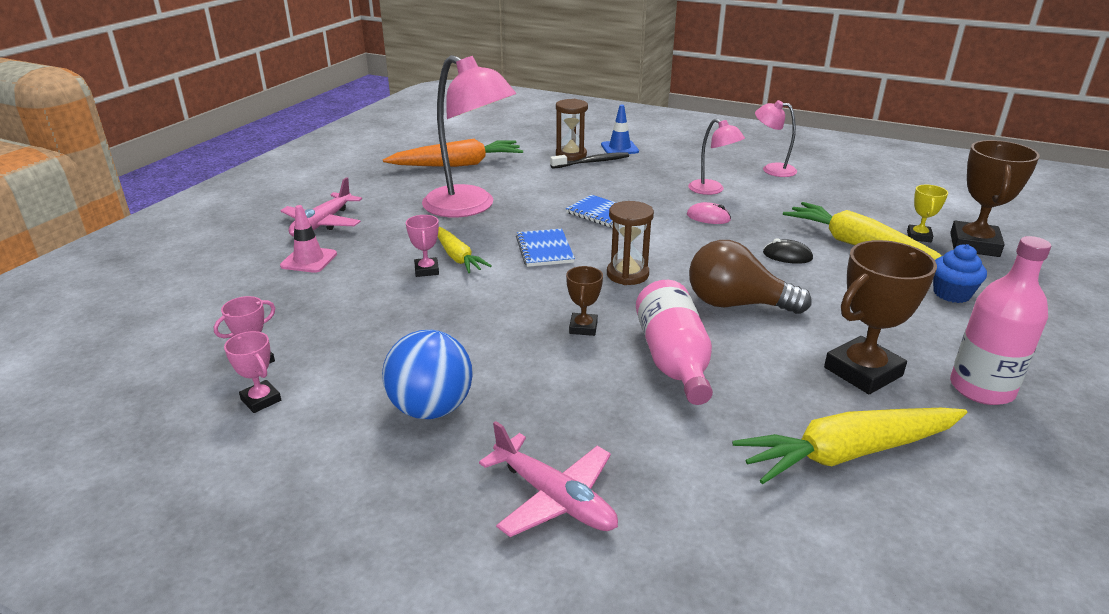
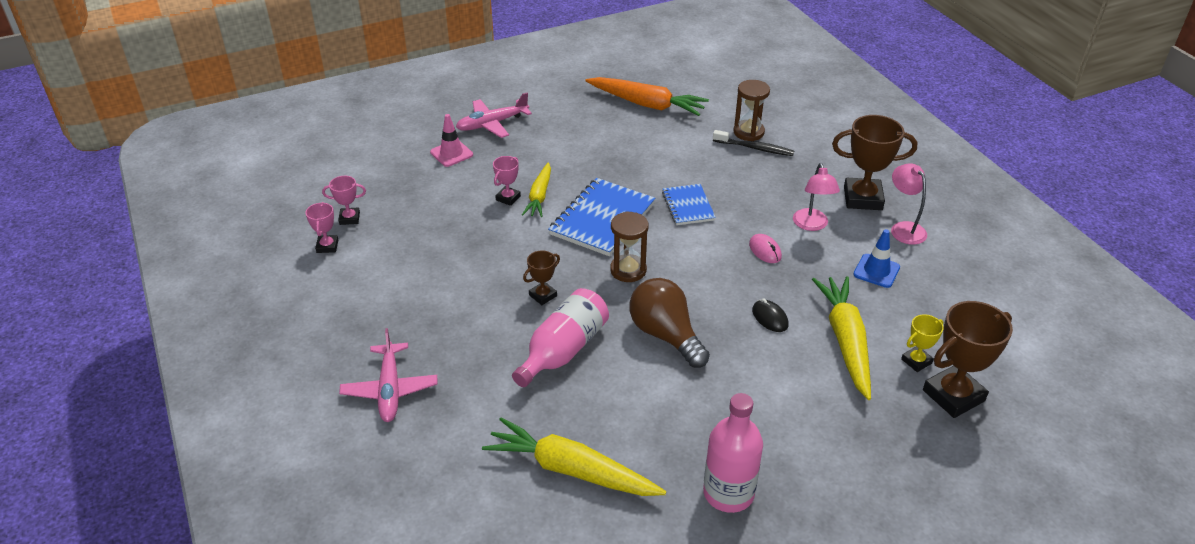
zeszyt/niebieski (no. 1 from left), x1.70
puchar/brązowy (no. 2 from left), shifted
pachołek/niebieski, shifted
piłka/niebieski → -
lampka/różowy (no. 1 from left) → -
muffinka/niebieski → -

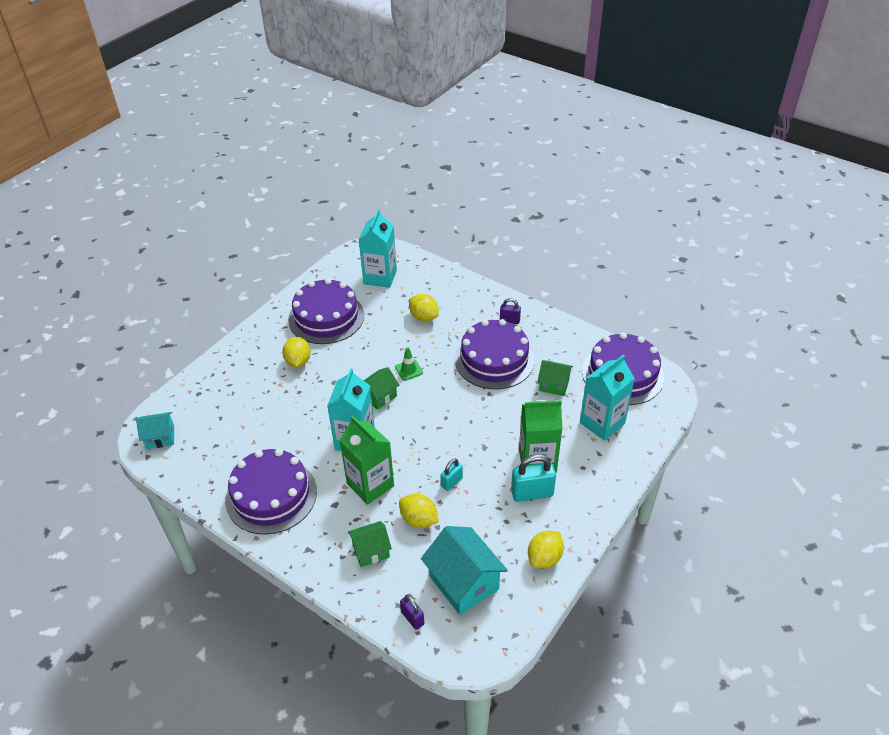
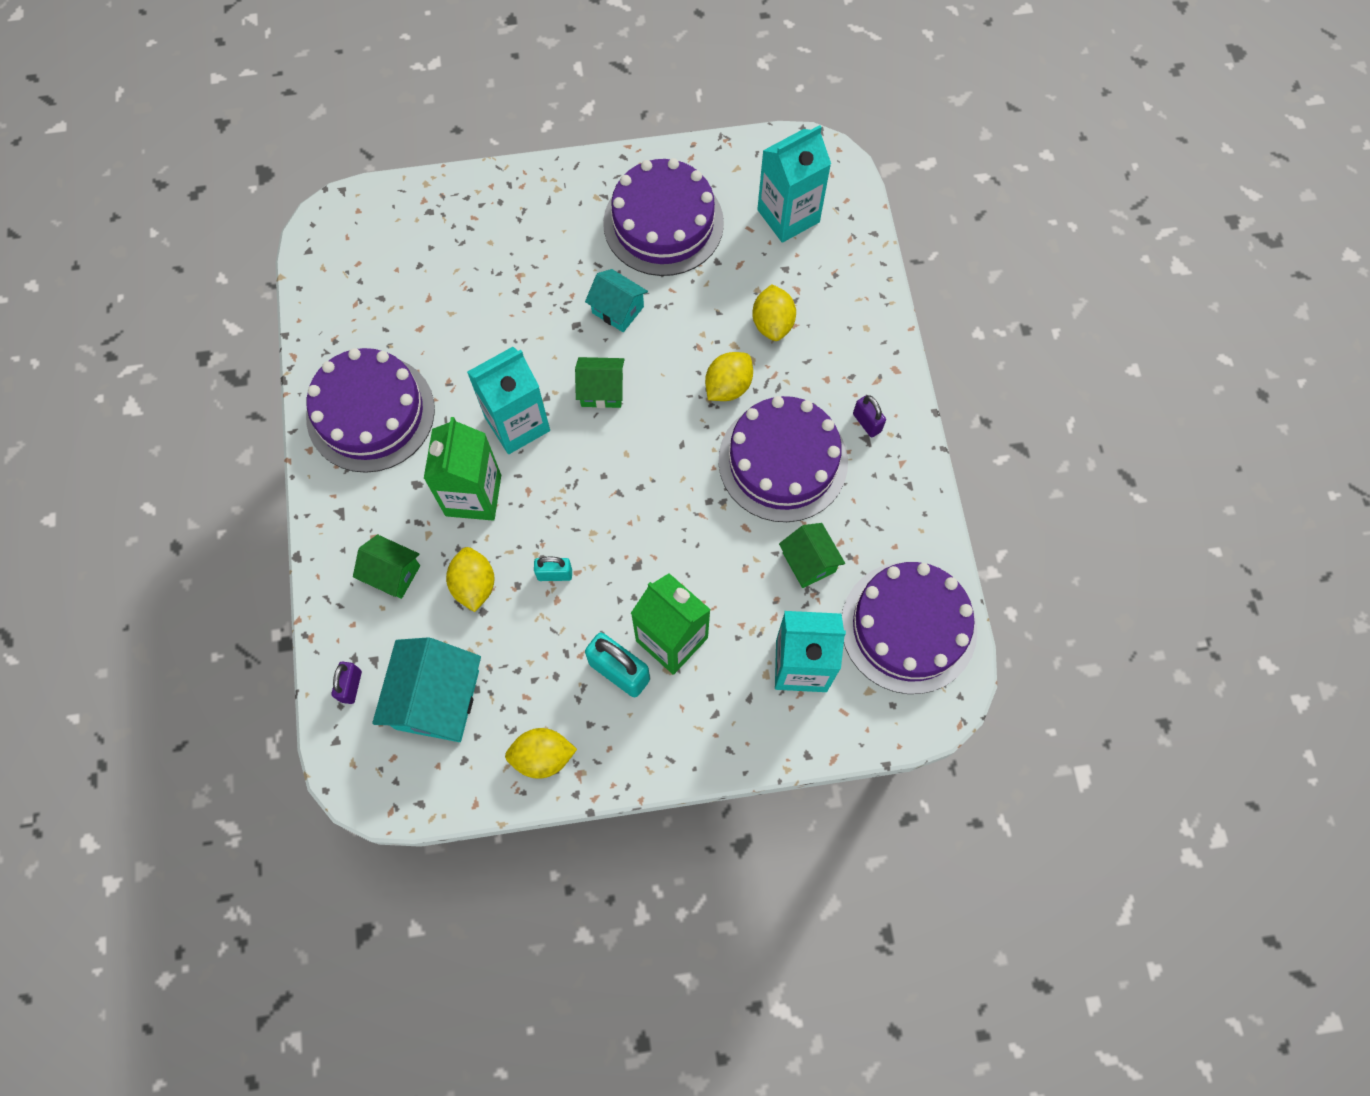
domek/turkusowy (no. 1 from left in the first image) → domek/turkusowy (no. 2 from left), shifted
cytryna/żółty (no. 1 from left in the first image) → cytryna/żółty (no. 3 from left), shifted
pachołek/zielony → -

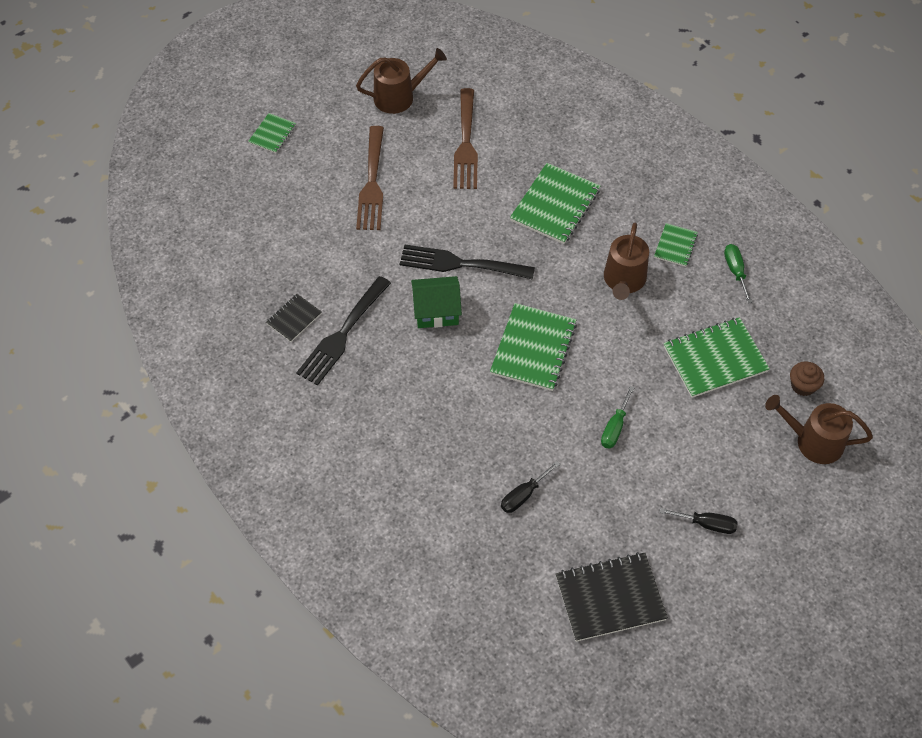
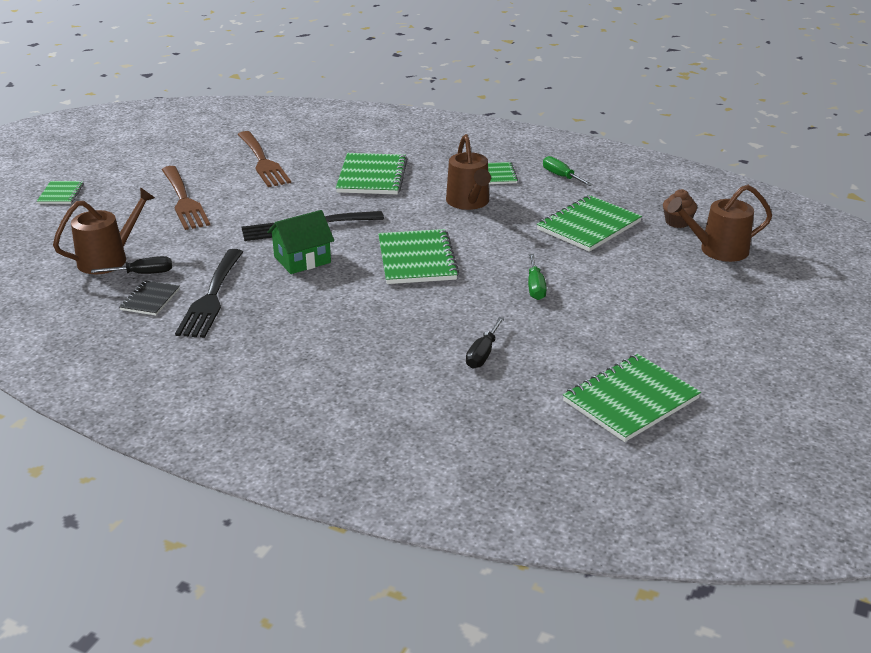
konewka/brązowy (no. 1 from left), shifted
śrubokręt/czarny (no. 2 from left in the first image) → śrubokręt/czarny (no. 1 from left), shifted
zeszyt/czarny (no. 2 from left) → zeszyt/zielony (no. 6 from left)

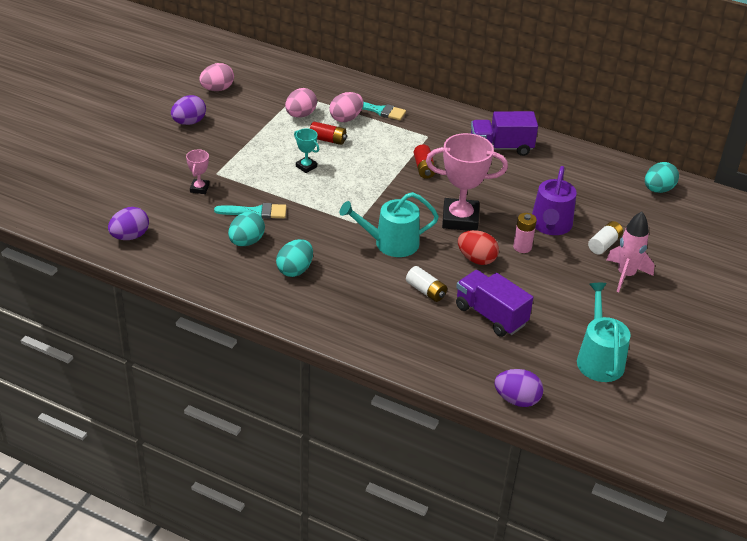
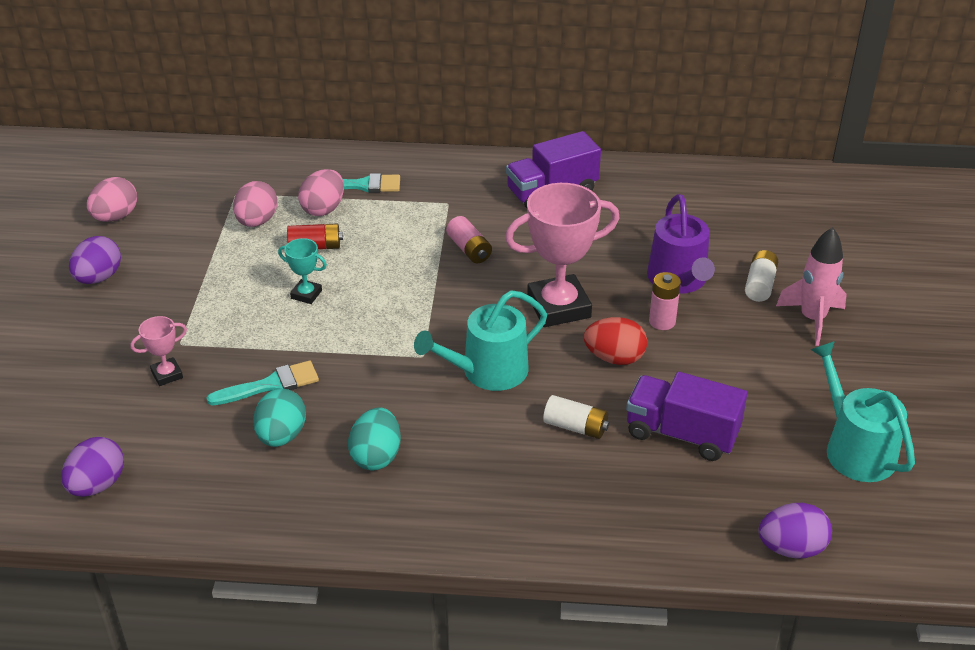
puchar/różowy (no. 1 from left), 75 degrees clockwise
bateria/czerwony (no. 2 from left) → bateria/różowy (no. 1 from left)
jajko/turkusowy (no. 3 from left) → -

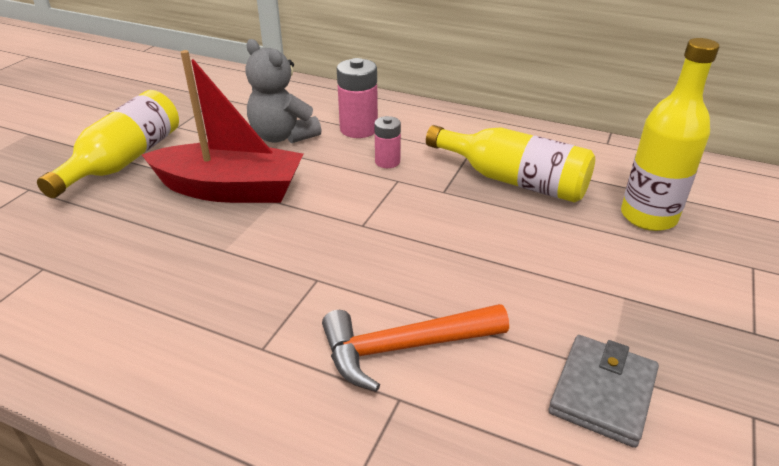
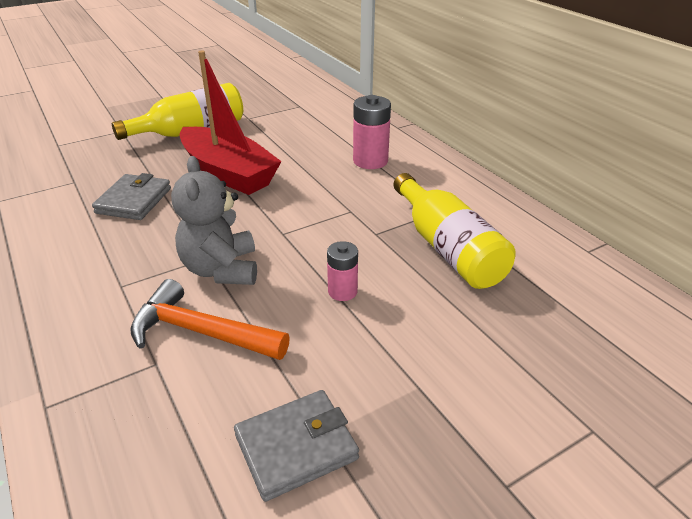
- → portfel/szary (no. 1 from left)
miś/szary, shifted
bateria/różowy (no. 2 from left in the first image) → bateria/różowy (no. 1 from left), shifted
butelka/żółty (no. 3 from left) → -

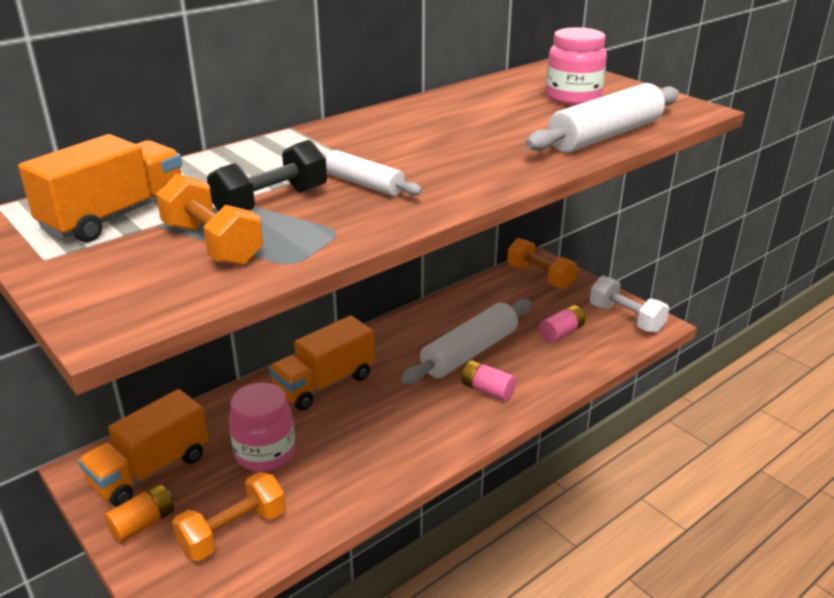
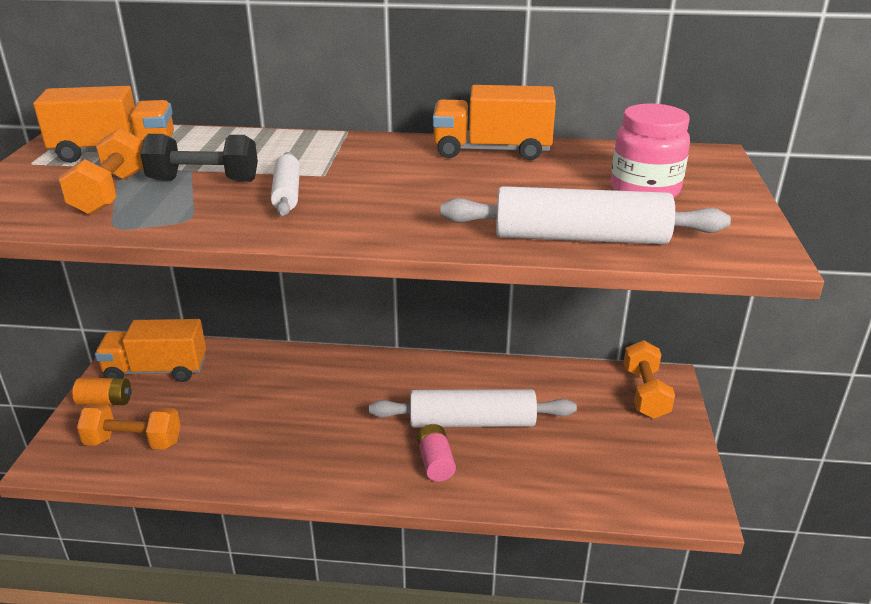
ciężarówka/pomarańczowy (no. 3 from left), shifted
słoik/różowy (no. 1 from left) → -
bateria/różowy (no. 2 from left) → -
hantel/biały → -

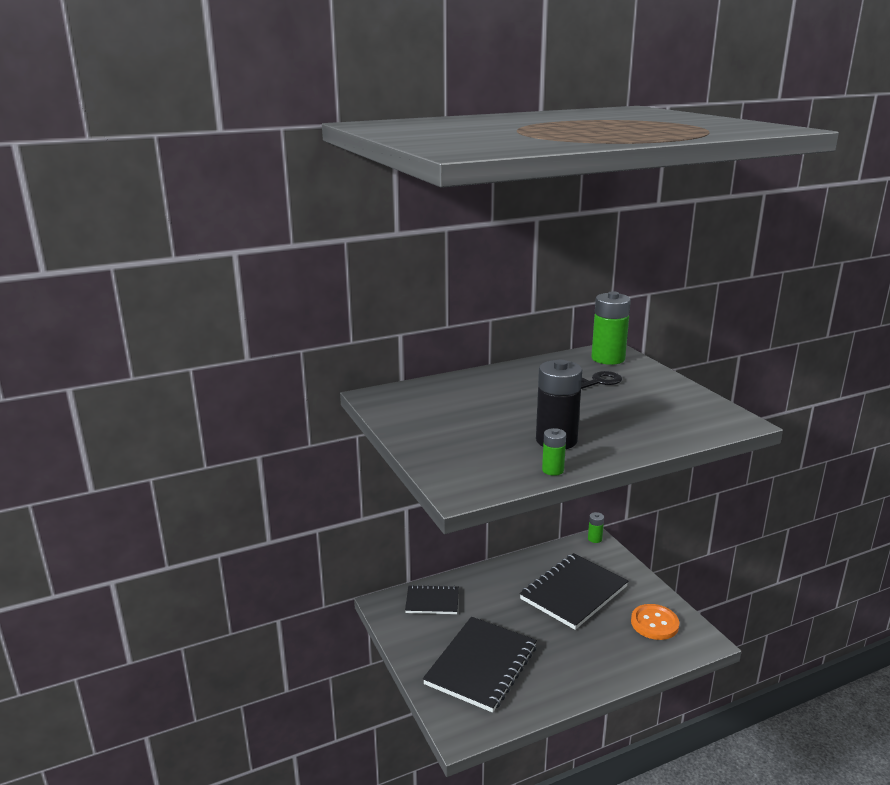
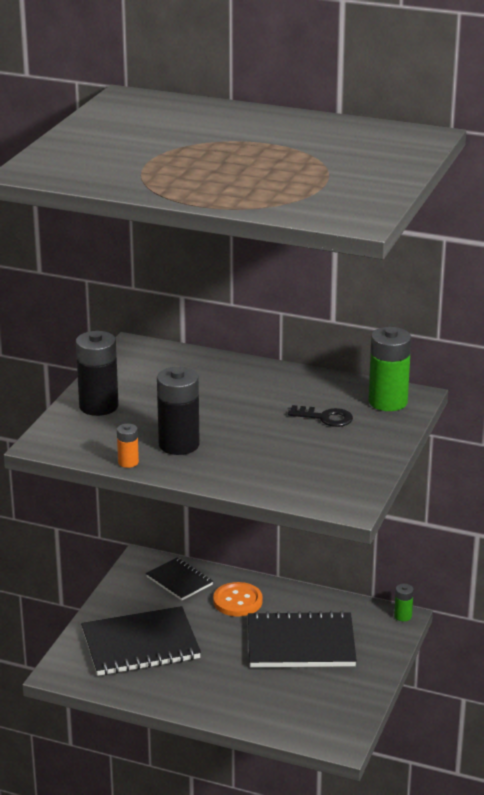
- → bateria/czarny (no. 1 from left)
bateria/zielony (no. 1 from left) → bateria/pomarańczowy
guzik/pomarańczowy, shifted

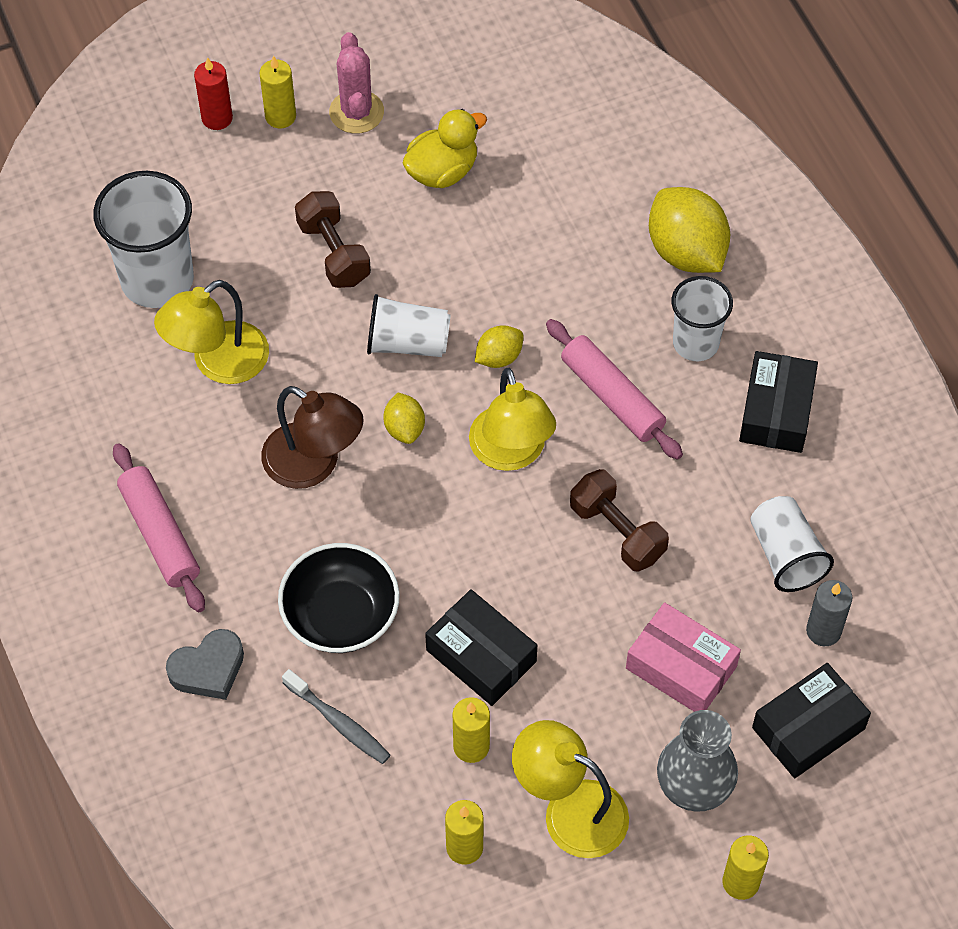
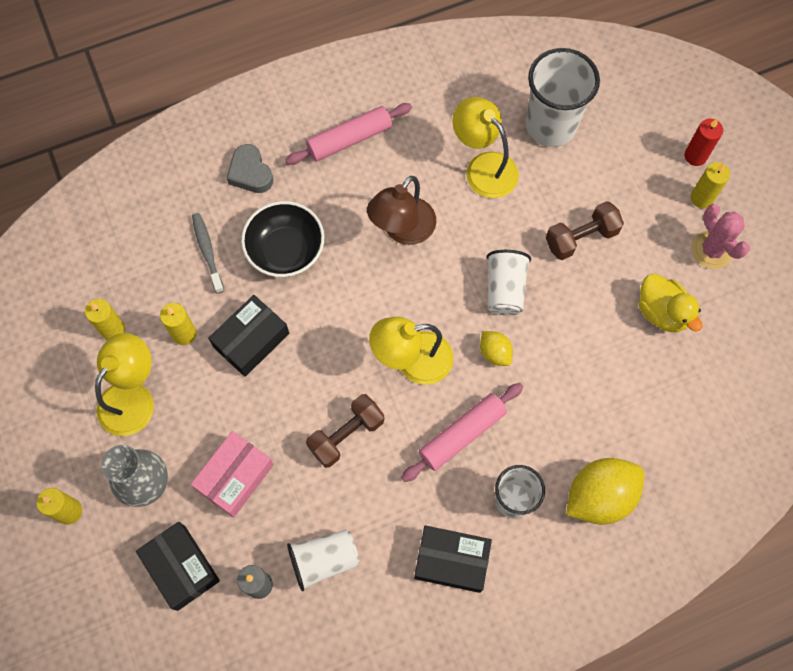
szczoteczka do zębów/szary, 120 degrees clockwise
kaktus/różowy, 75 degrees clockwise
cytryna/żółty (no. 1 from left) → -

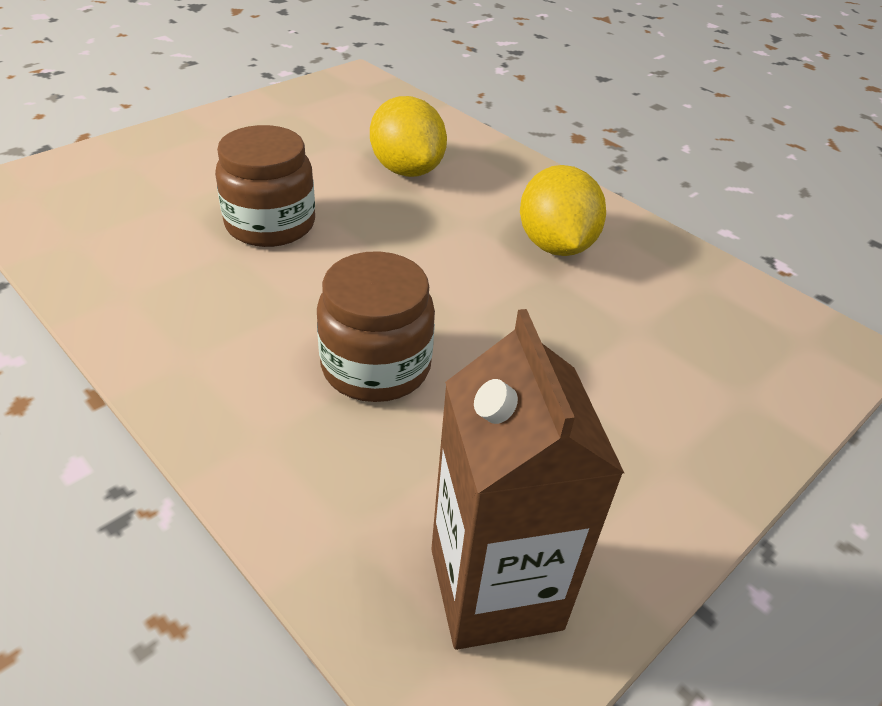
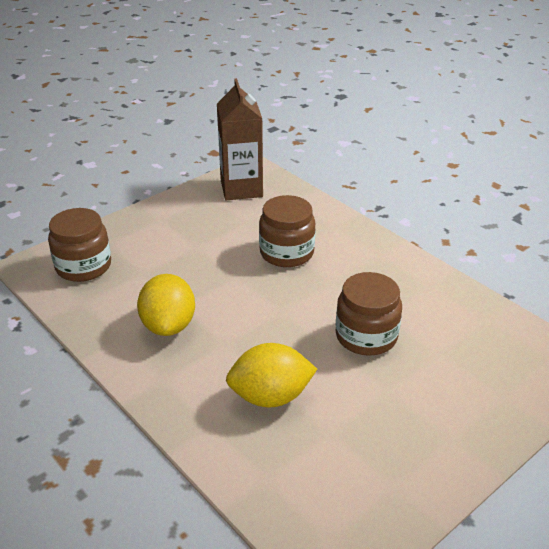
- → słoik/brązowy (no. 1 from left)
cytryna/żółty (no. 1 from left in the first image) → cytryna/żółty (no. 2 from left), 75 degrees counterclockwise

